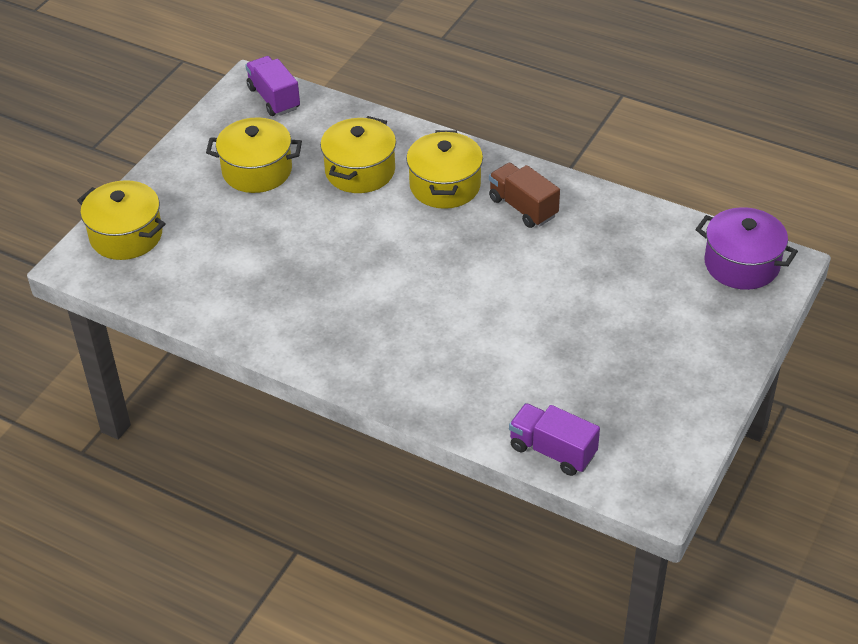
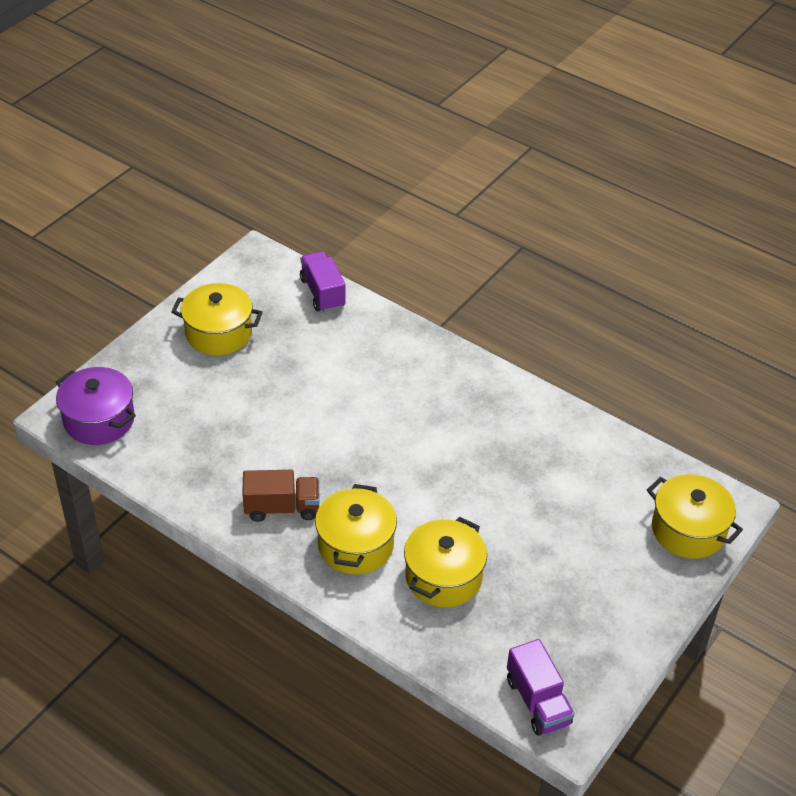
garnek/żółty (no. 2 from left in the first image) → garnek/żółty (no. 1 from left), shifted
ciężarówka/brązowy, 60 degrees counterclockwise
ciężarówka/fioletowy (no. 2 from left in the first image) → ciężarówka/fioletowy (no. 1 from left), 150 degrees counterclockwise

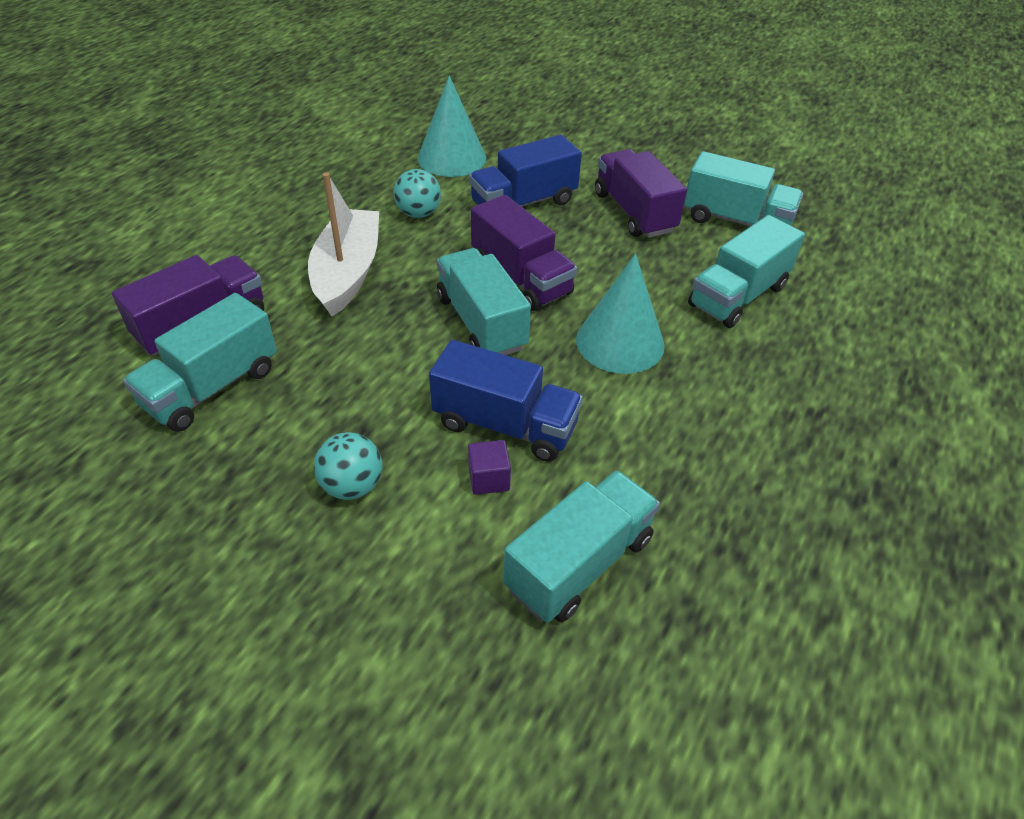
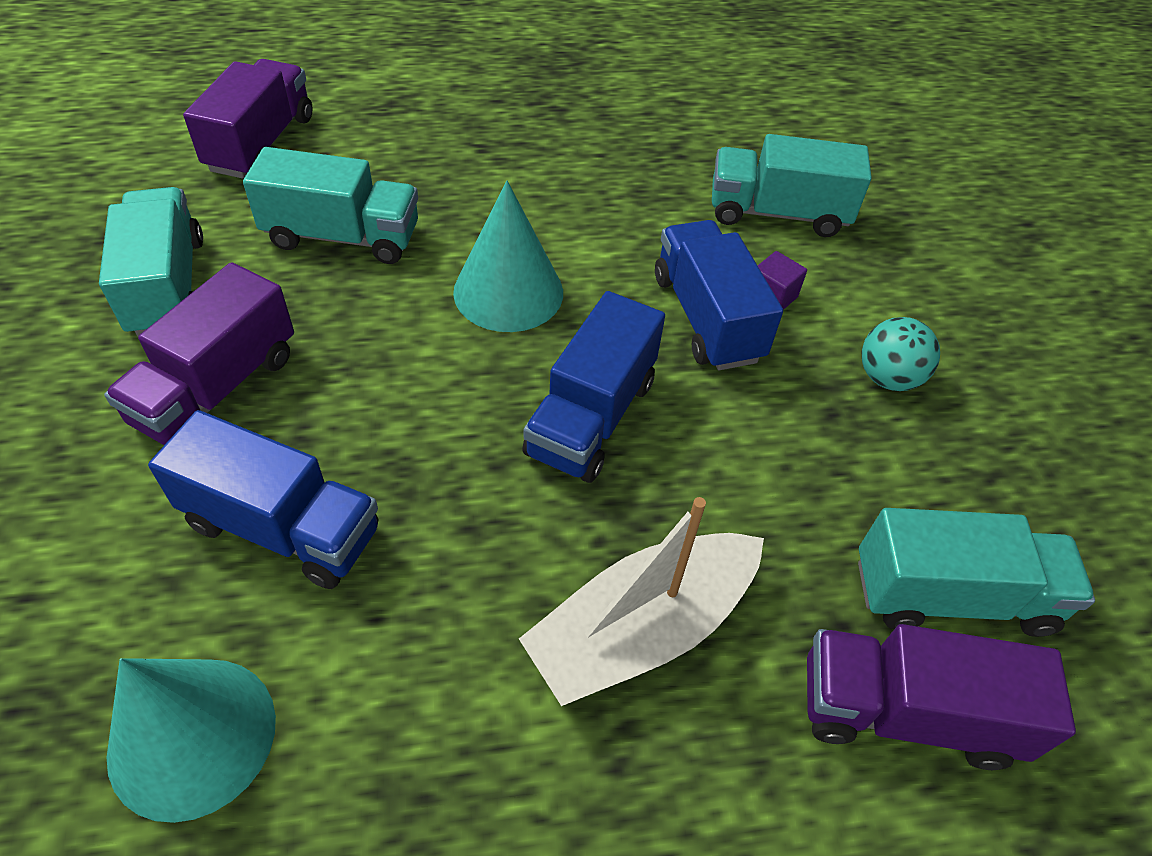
ciężarówka/fioletowy (no. 2 from left), shifted
ciężarówka/turkusowy (no. 2 from left) → ciężarówka/niebieski (no. 2 from left)
piłka/turkusowy (no. 2 from left) → -

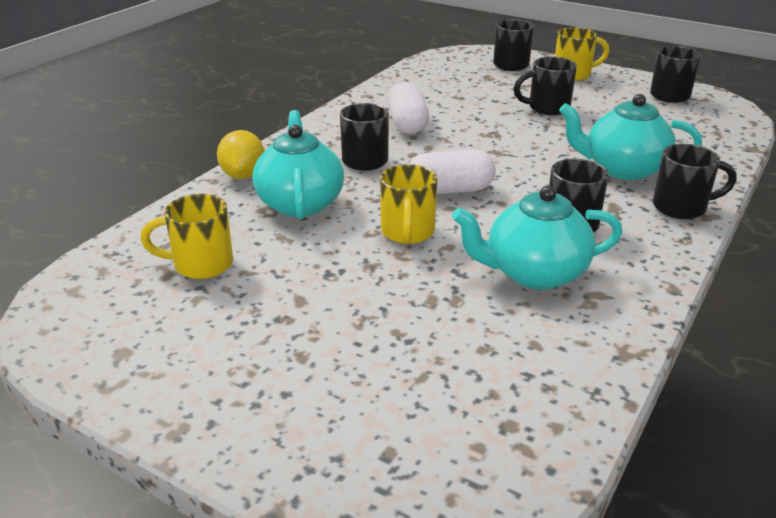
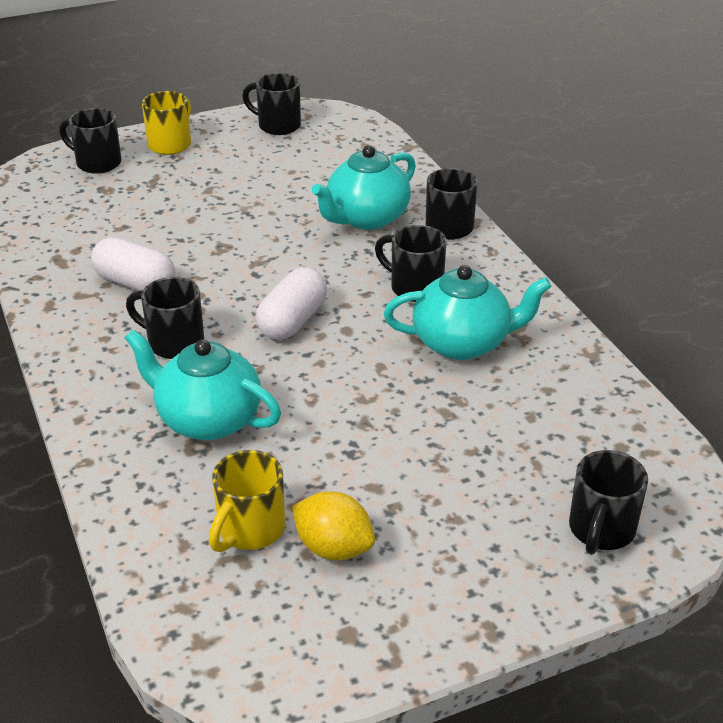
cytryna/żółty, shifted
imbryk/turkusowy (no. 2 from left in the first image) → imbryk/turkusowy (no. 3 from left), 120 degrees counterclockwise
kubek/czarny (no. 3 from left in the first image) → kubek/czarny (no. 6 from left), shifted
kubek/żółty (no. 2 from left) → -

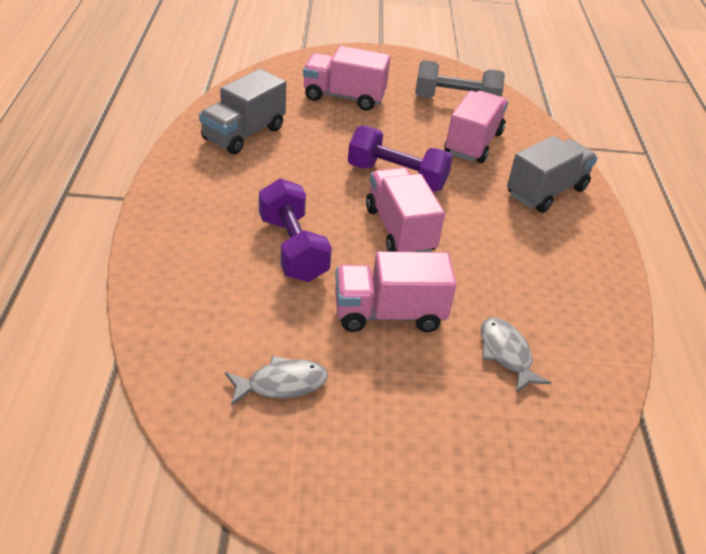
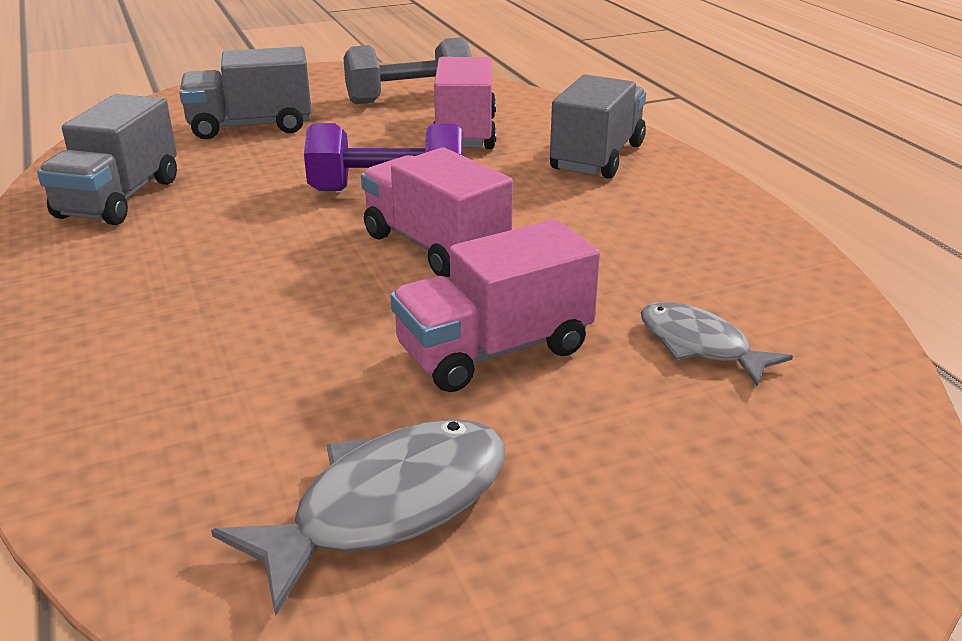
ciężarówka/różowy (no. 1 from left) → ciężarówka/szary (no. 2 from left)
ryba/szary (no. 1 from left), x1.54
hantel/fioletowy (no. 1 from left) → -

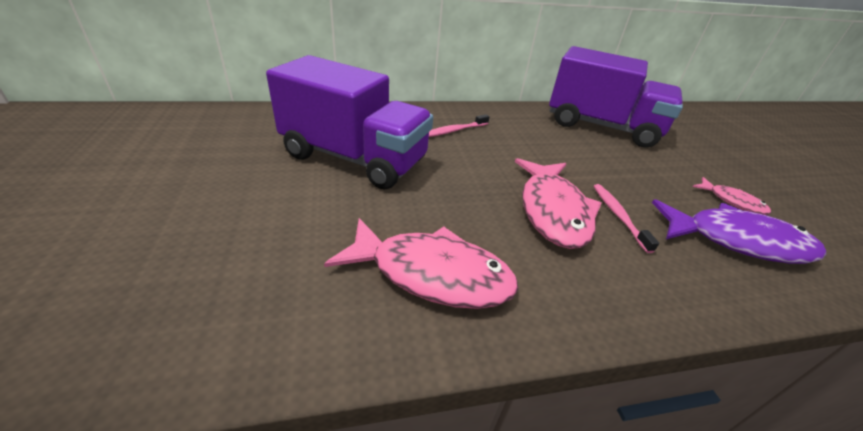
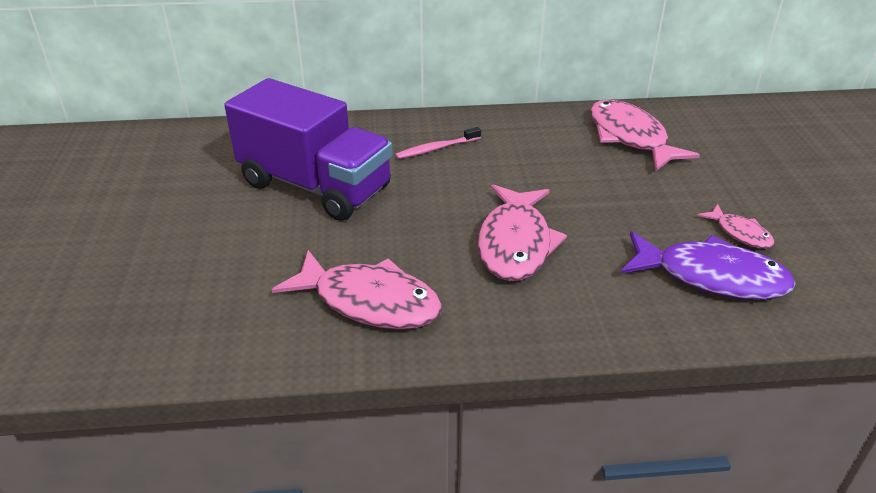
ciężarówka/fioletowy (no. 2 from left) → ryba/różowy (no. 3 from left)
szczoteczka do zębów/różowy (no. 2 from left) → -

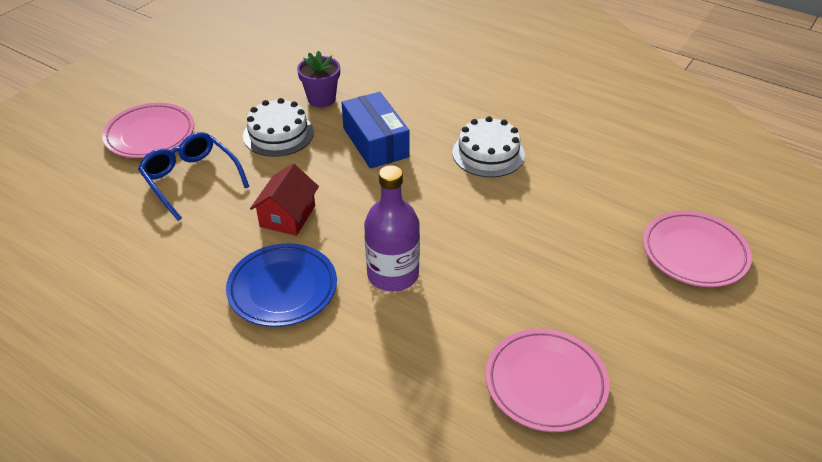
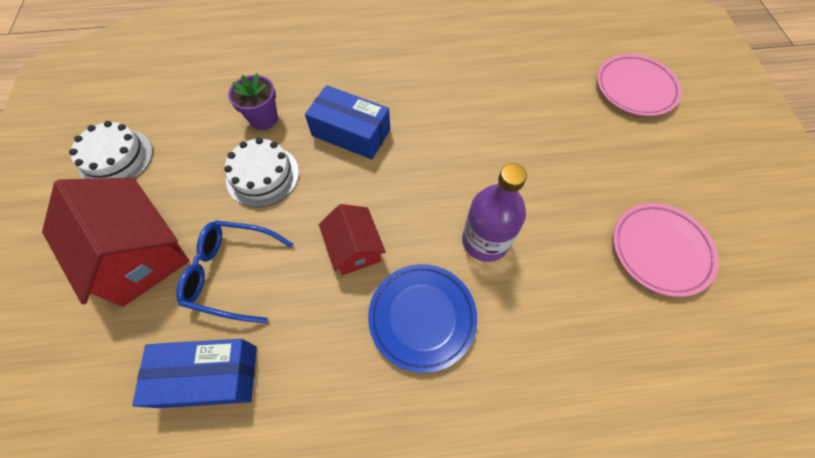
talerz/różowy (no. 1 from left) → domek/czerwony (no. 1 from left)
tort/biały (no. 2 from left in the first image) → tort/biały (no. 1 from left), shifted
- → pudełko/niebieski (no. 1 from left)

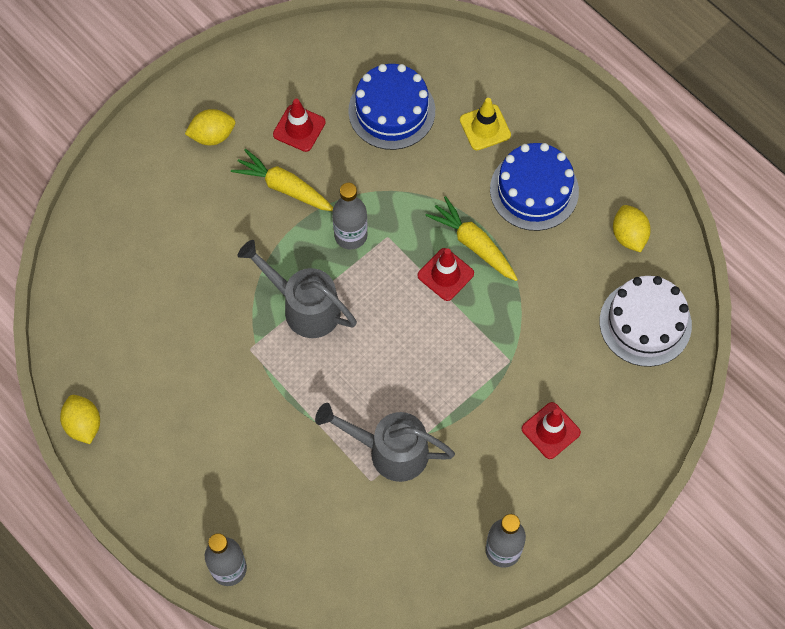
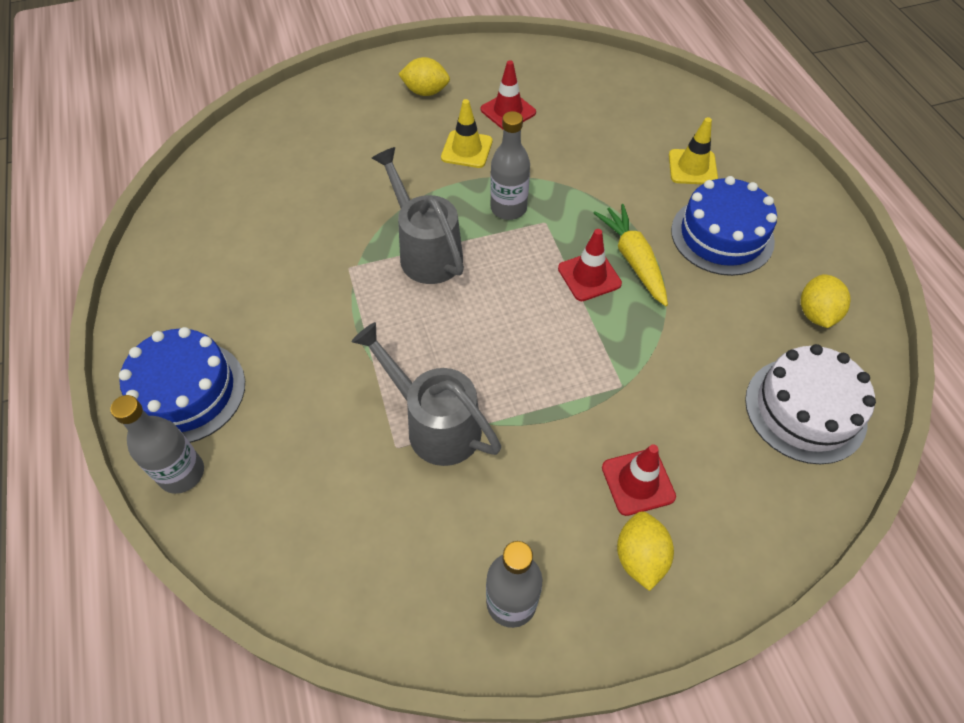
tort/niebieski (no. 1 from left), shifted
marchewka/żółty (no. 1 from left) → pachołek/żółty (no. 1 from left)
cytryna/żółty (no. 1 from left in the first image) → cytryna/żółty (no. 2 from left), shifted

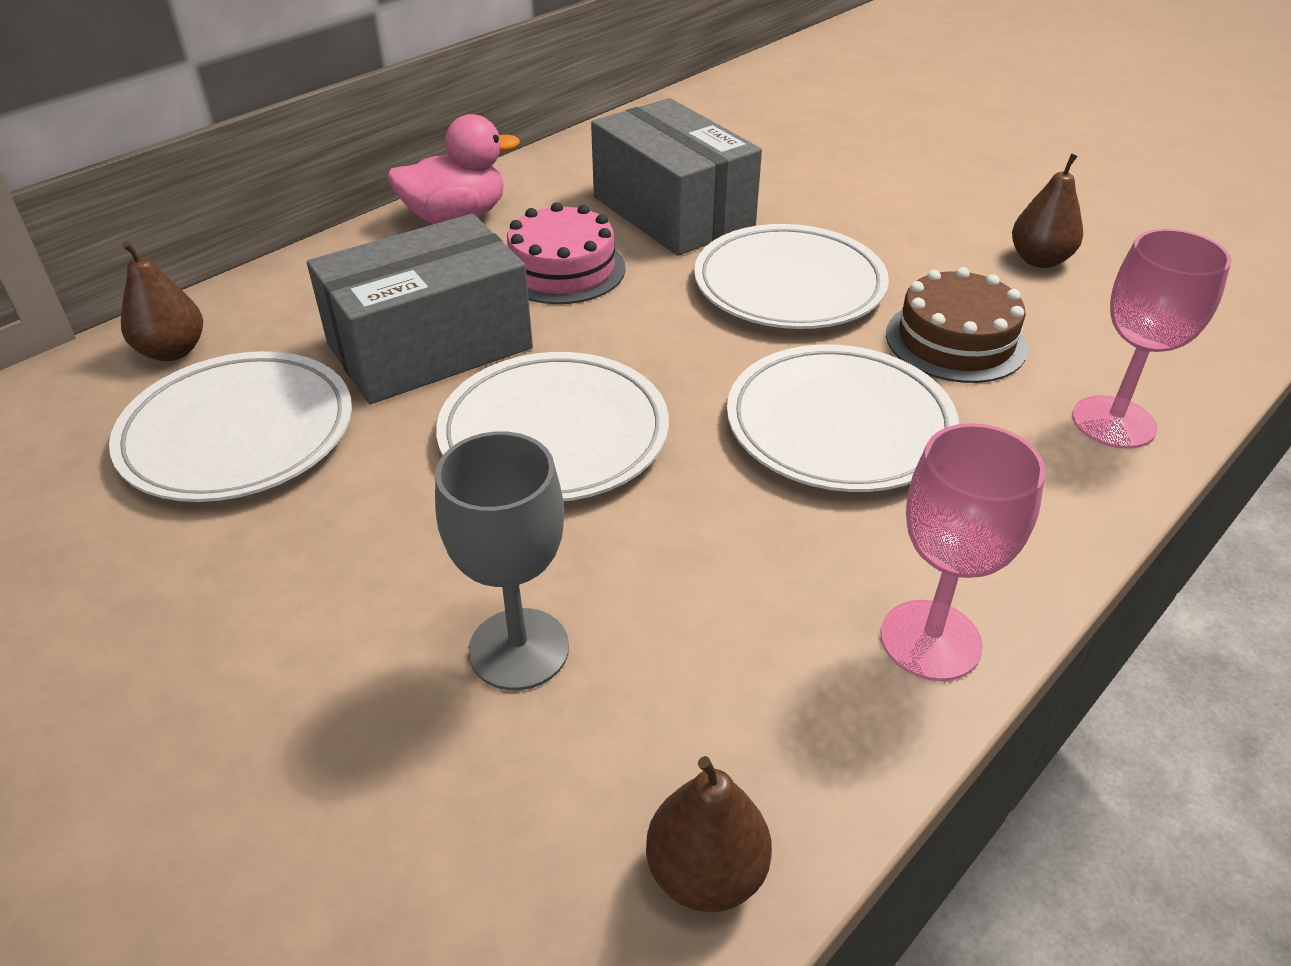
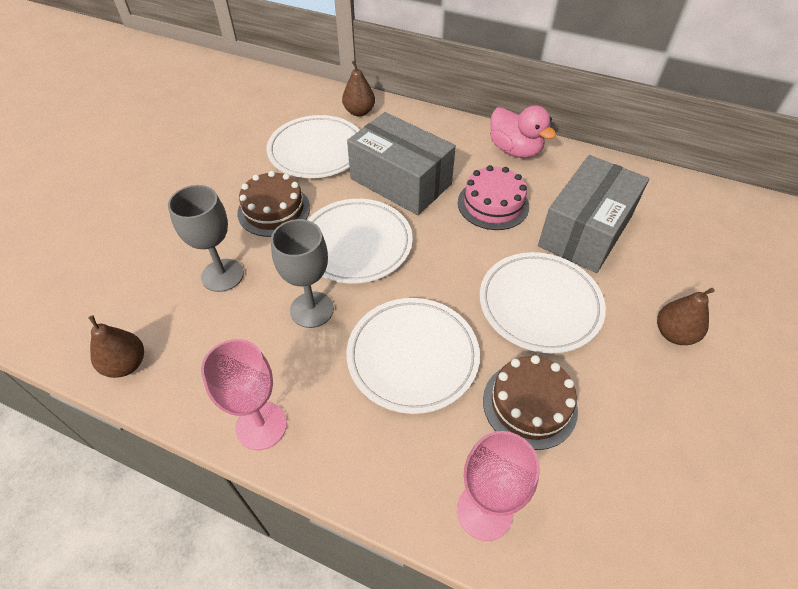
- → tort/brązowy (no. 1 from left)
- → kielich/szary (no. 2 from left)
gruszka/brązowy (no. 3 from left), shifted

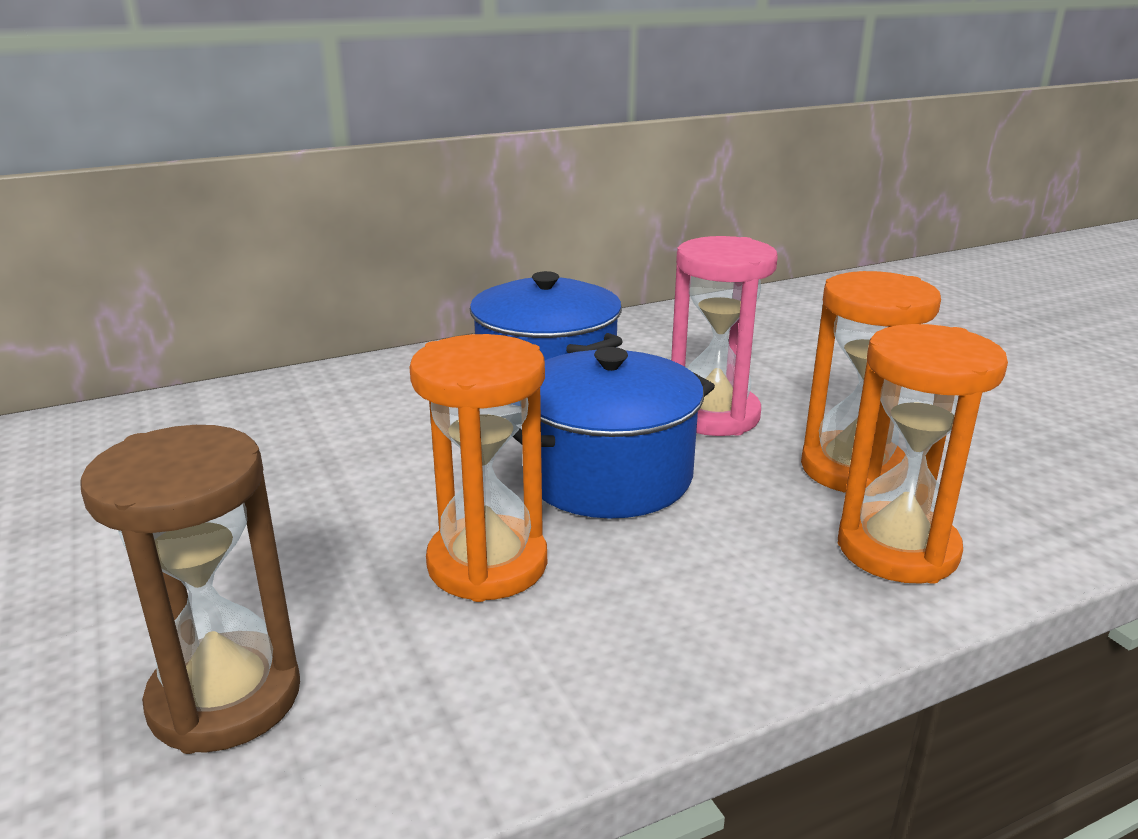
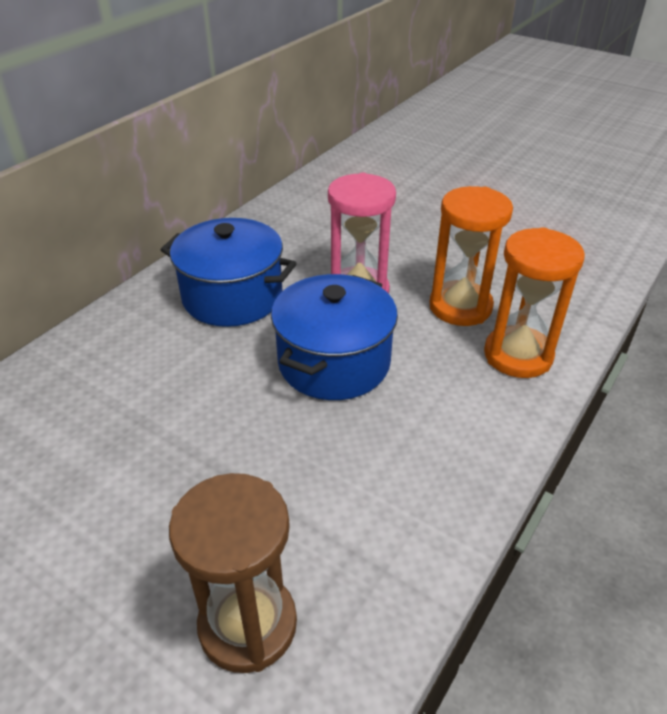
klepsydra/pomarańczowy (no. 1 from left) → -

